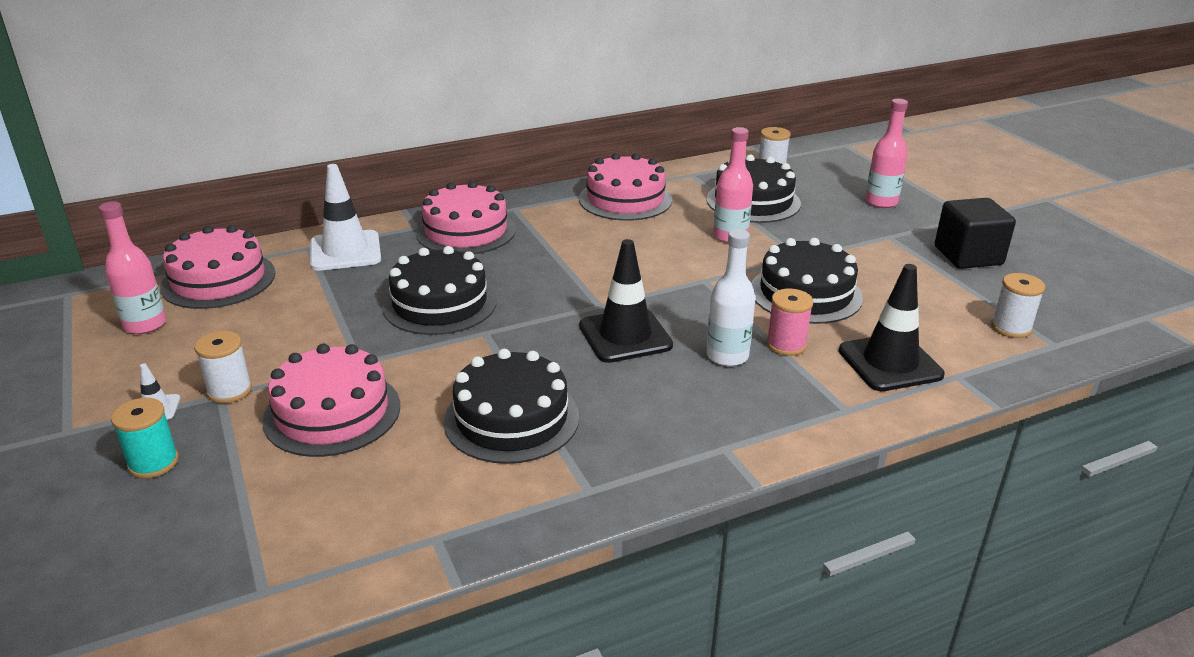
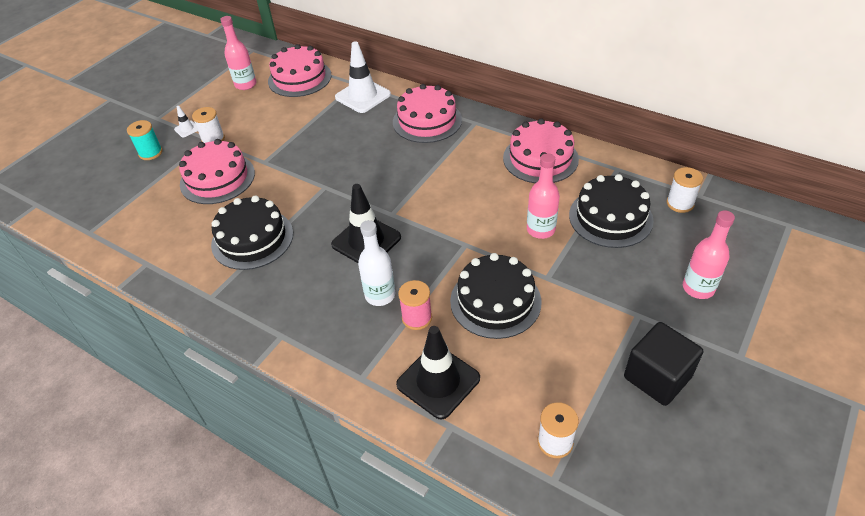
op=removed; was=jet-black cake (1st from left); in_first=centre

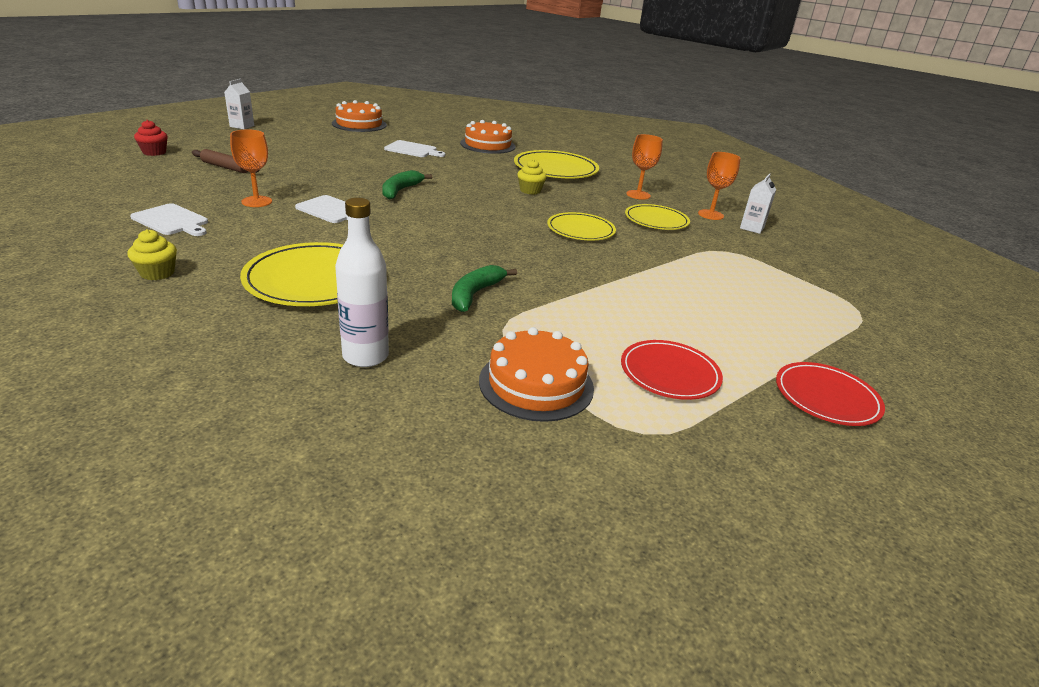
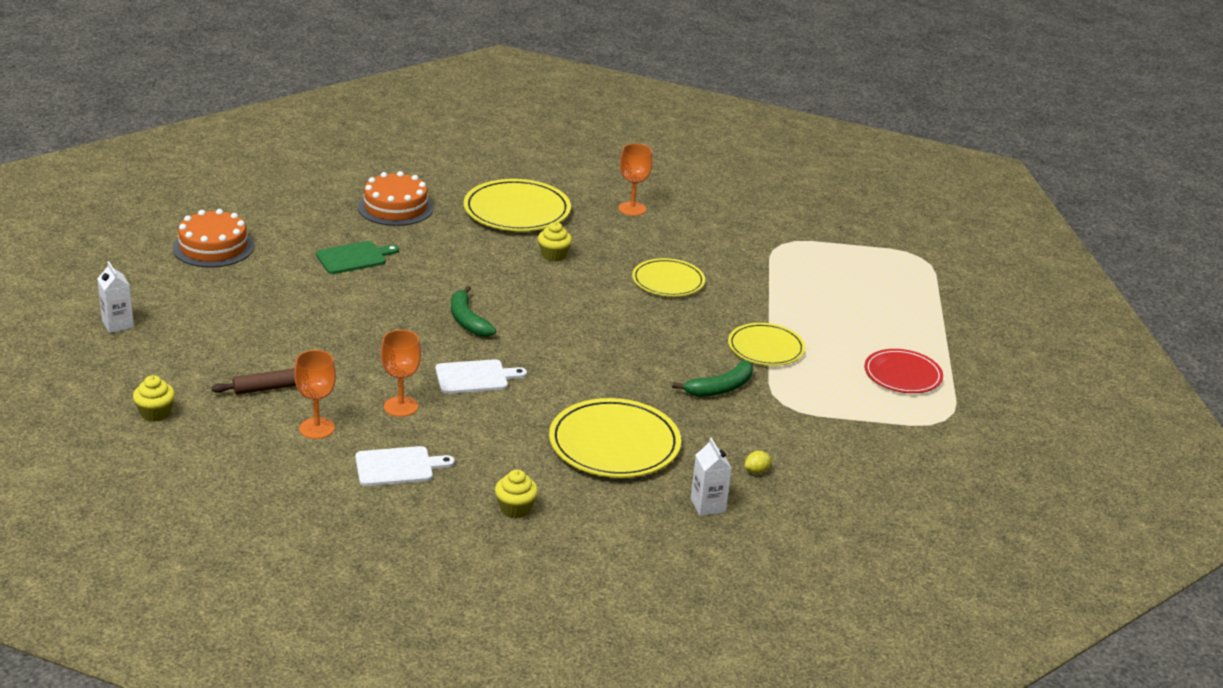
op=recoloured; was=crimson cupcake; now=golden cupcake (1st from left); in_first=top left; in_second=middle left
op=replaced; was=pure white bottle; now=golden citrus fruit; in_first=centre; in_second=bottom centre
op=recoloured; was=pure white chopping board (3rd from left); now=leaf-green chopping board; in_first=top centre; in_second=middle left
op=turned; was=leaf-green banana fruit (2nd from left); in_first=centre; in_second=centre; clockwise=-105
op=removed; was=bright orange cake (3rd from left); in_first=centre
op=moved; was=golden flat dish (4th from left); in_first=top centre; in_second=centre
op=moved; was=bright orange goblet (3rd from left in the first image); now=bright orange goblet (1st from left); in_first=top right; in_second=middle left
op=moved; was=pure white milk carton (2nd from left); in_first=top right; in_second=bottom centre
op=removed; was=crimson flat dish (2nd from left); in_first=middle right

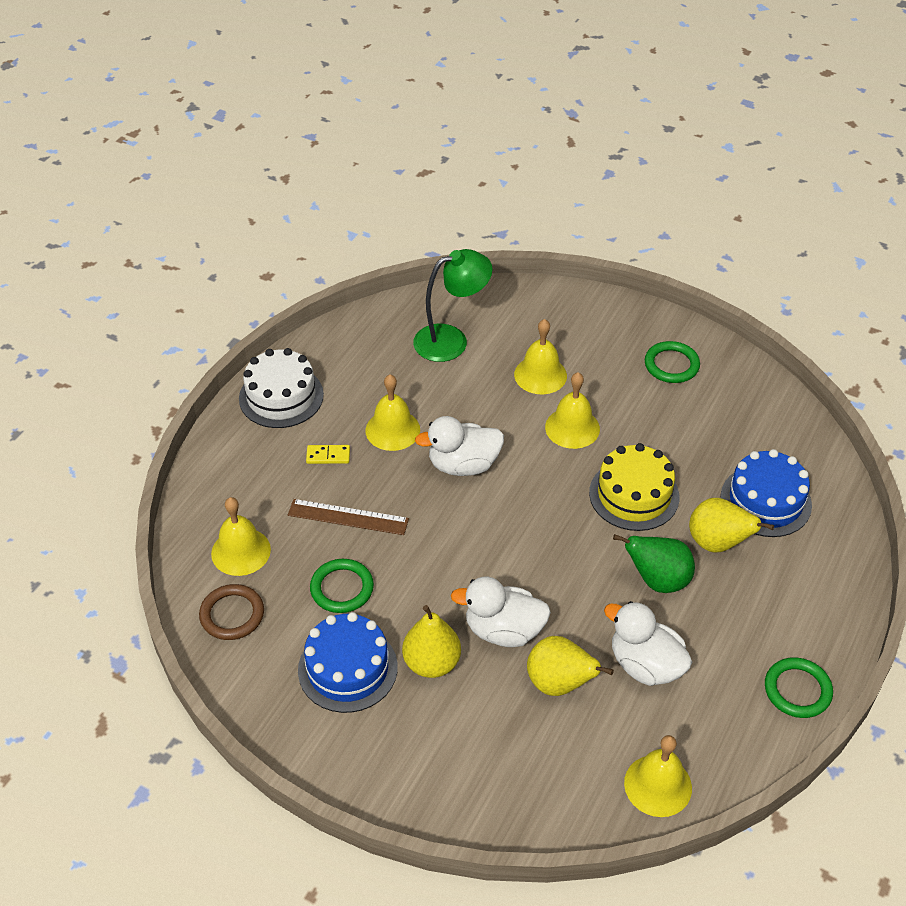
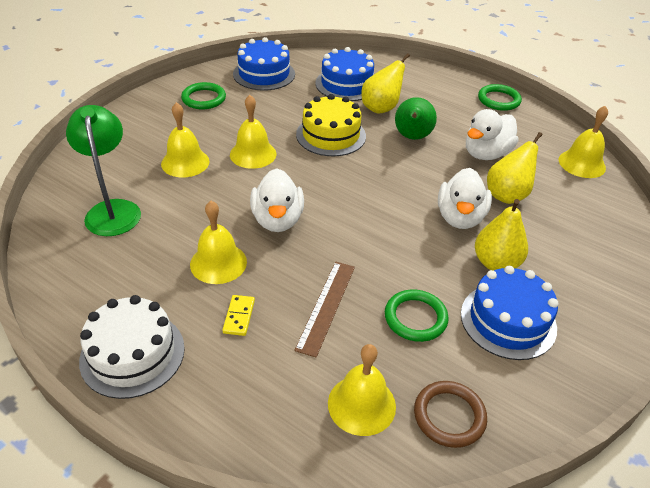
op=added; now=royal blue cake (1st from left); in_second=top centre

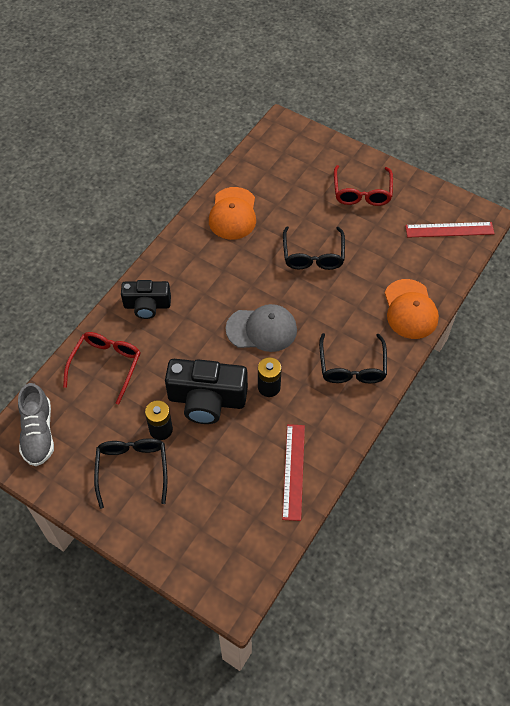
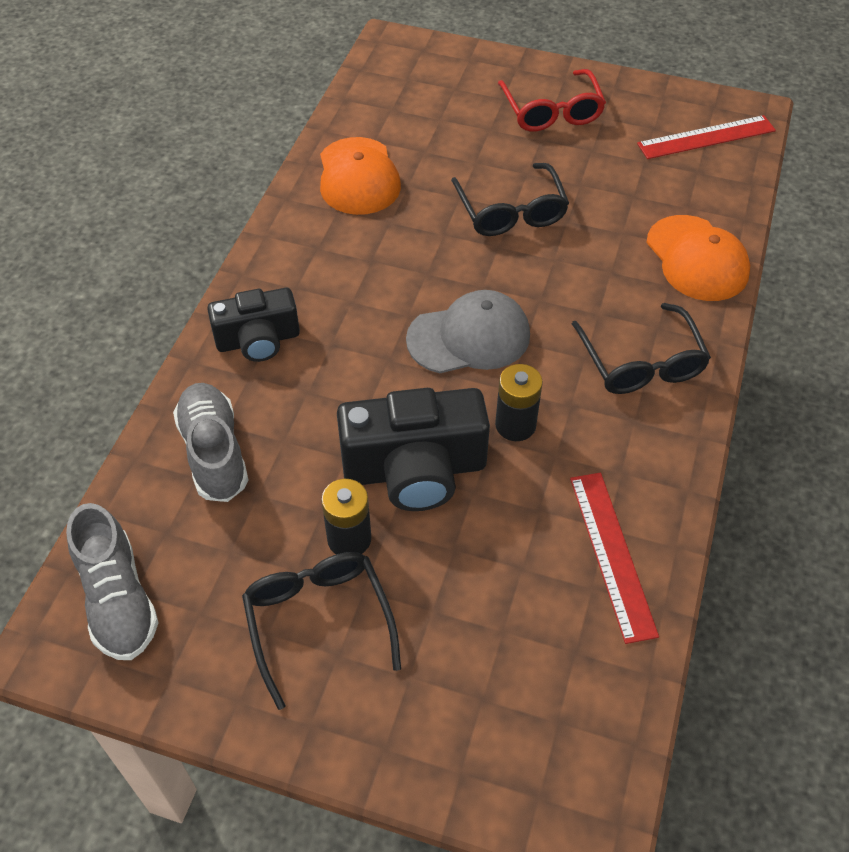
op=replaced; was=crimson glasses (1st from left); now=gray lace-up shoe (2nd from left); in_first=middle left; in_second=middle left

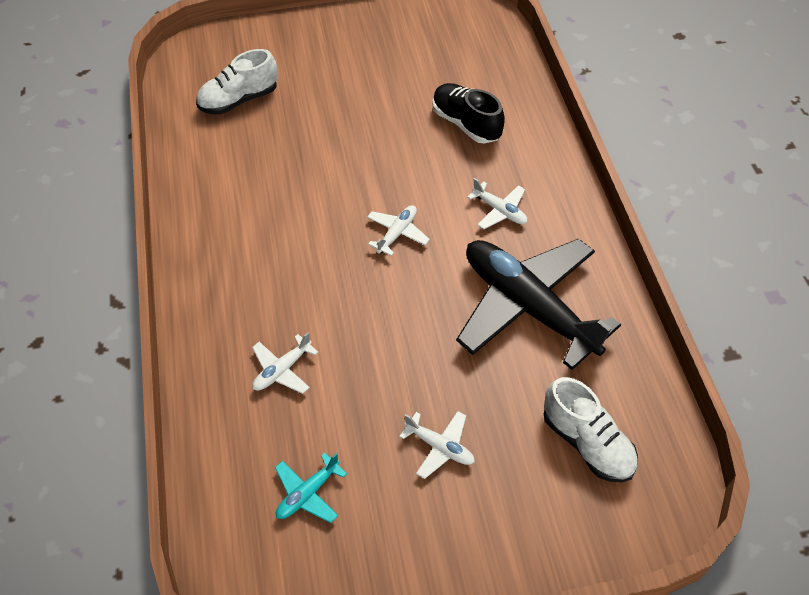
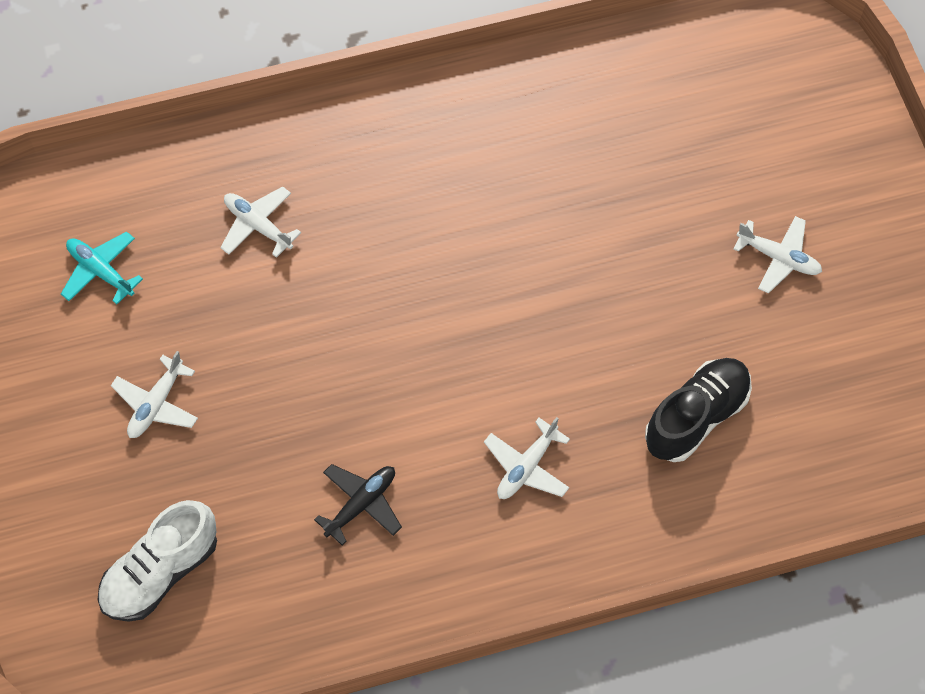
op=removed; was=pure white lace-up shoe (1st from left); in_first=top left
op=moved; was=pure white aeroplane (2nd from left in the first image); now=pure white aeroplane (4th from left); in_first=centre; in_second=middle right
op=resized; was=jet-black aeroplane; in_first=centre; in_second=bottom centre; ratio=0.41

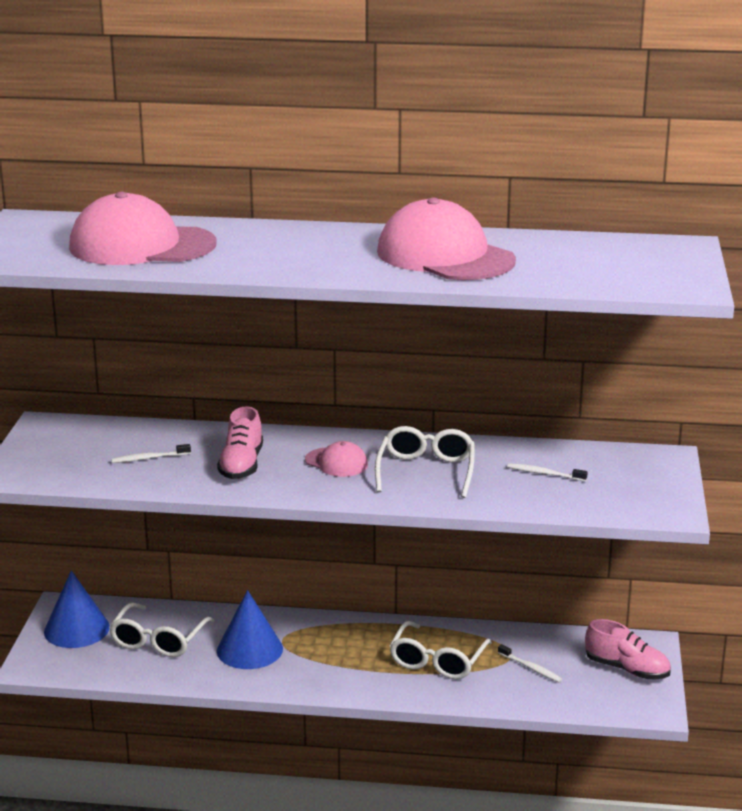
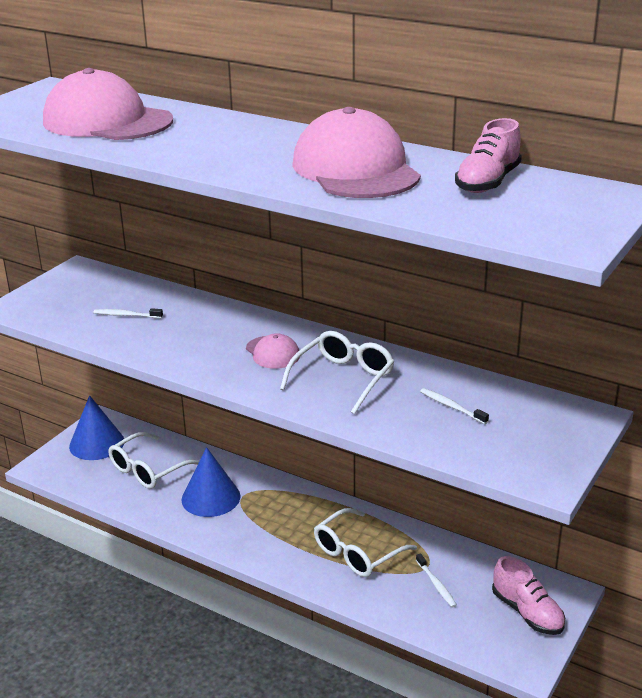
op=moved; was=rosy lace-up shoe (1st from left); in_first=middle left; in_second=top right

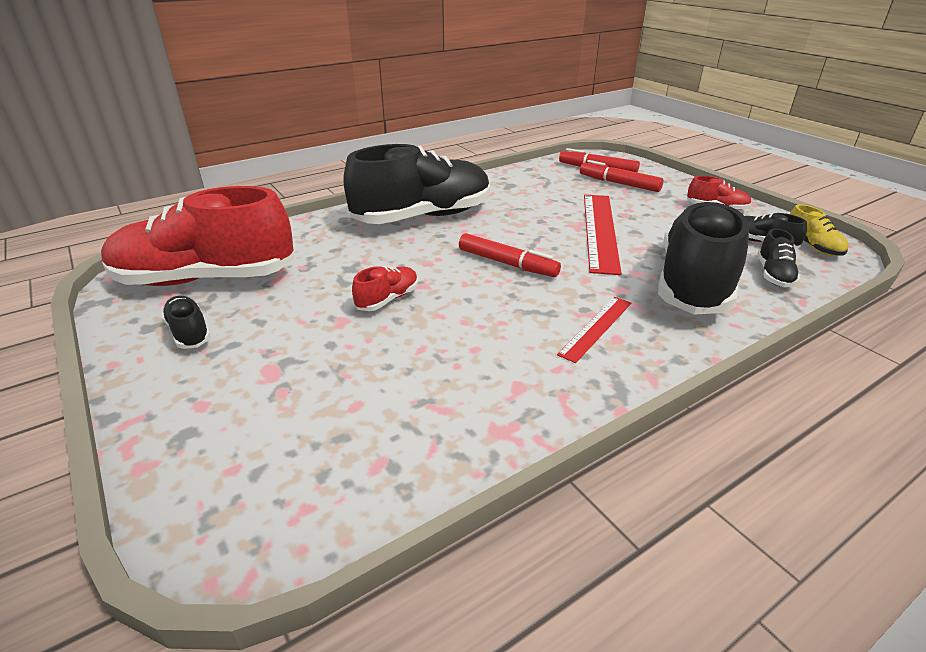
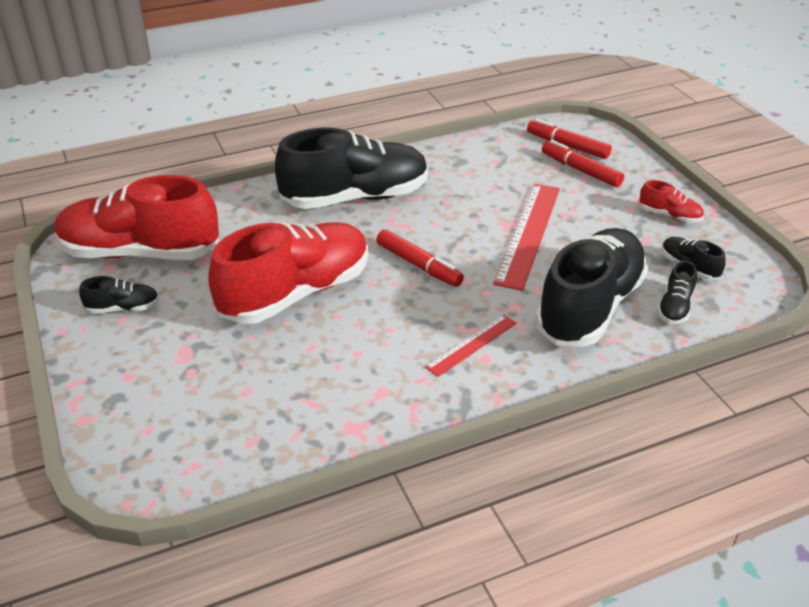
op=turned; was=jet-black lace-up shoe (1st from left); in_first=middle left; in_second=middle left; clockwise=105
op=resized; was=crimson lace-up shoe (2nd from left); in_first=centre; in_second=centre; ratio=2.41
op=removed; was=golden lace-up shoe; in_first=middle right

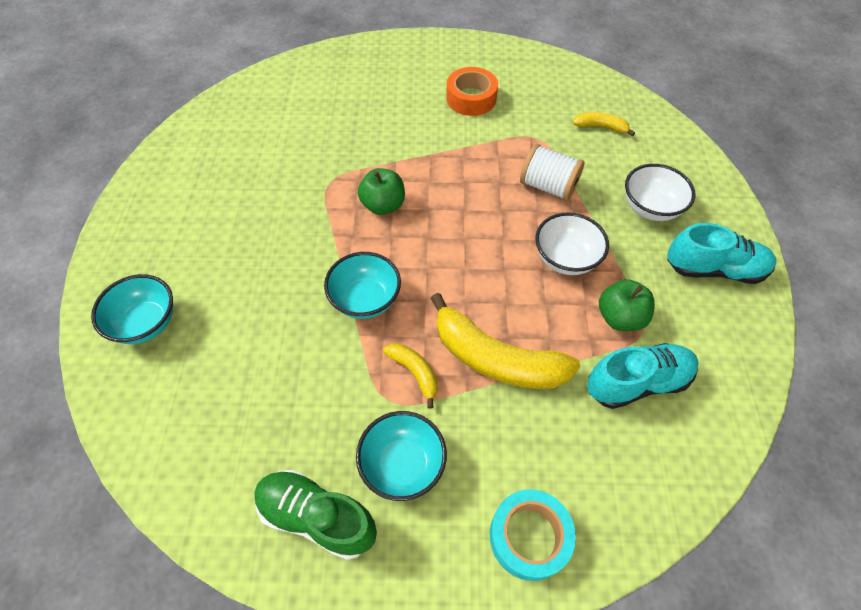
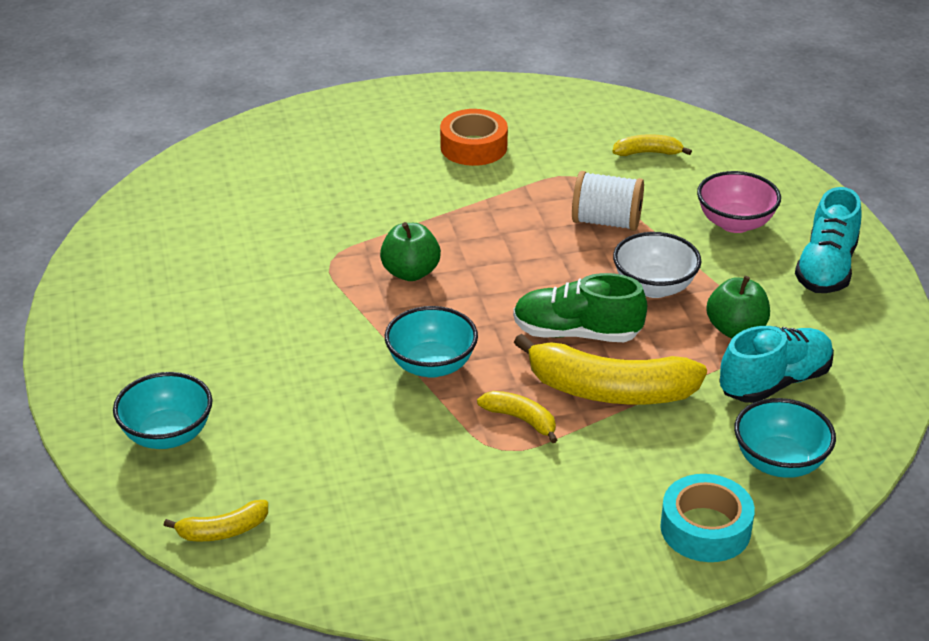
op=moved; was=leaf-green lace-up shoe; in_first=bottom centre; in_second=centre
op=moved; was=teal deep dish (3rd from left); in_first=bottom centre; in_second=bottom right
op=recoloured; was=pure white deep dish (2nd from left); now=rosy deep dish; in_first=top right; in_second=top right
op=turned; was=teal lace-up shoe (2nd from left); in_first=middle right; in_second=middle right; clockwise=120
op=added; now=golden banana fruit (1st from left); in_second=bottom left

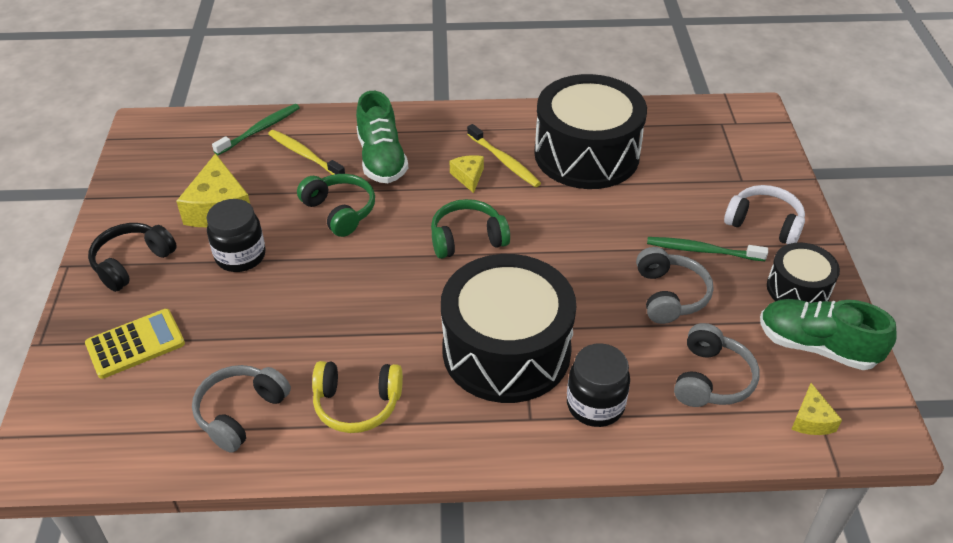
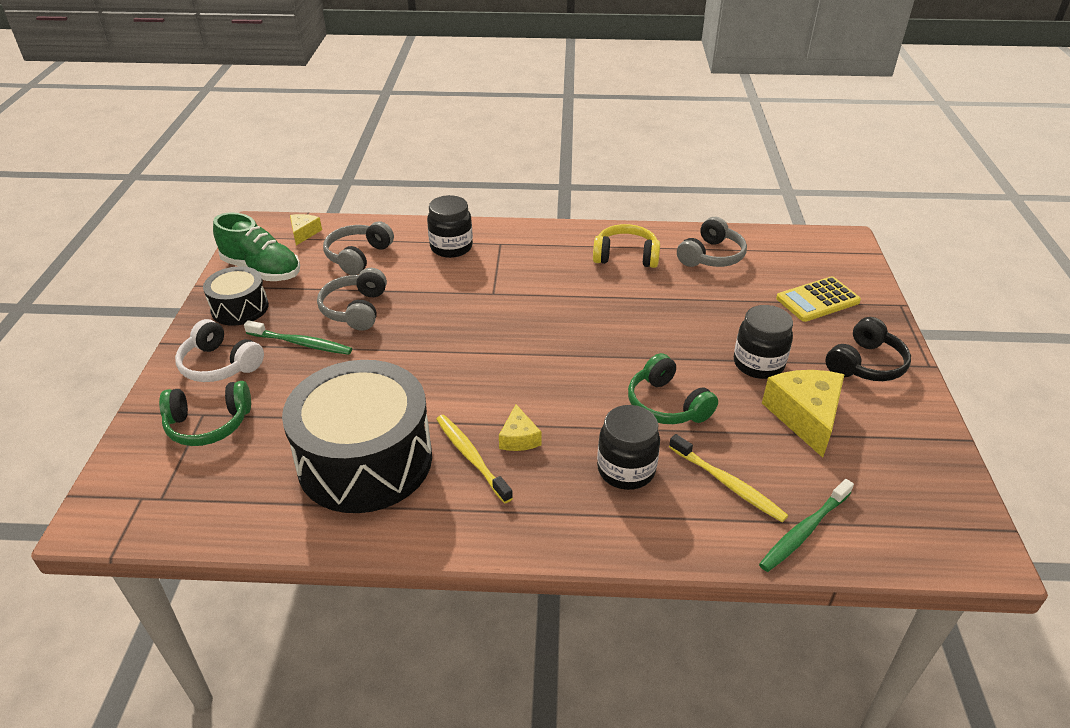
op=replaced; was=leaf-green lace-up shoe (1st from left); now=jet-black jam jar (2nd from left); in_first=top centre; in_second=centre
op=moved; was=leaf-green headset (2nd from left in the first image); now=leaf-green headset (1st from left); in_first=centre; in_second=middle left
op=removed; was=jet-black toy drum (1st from left); in_first=centre

